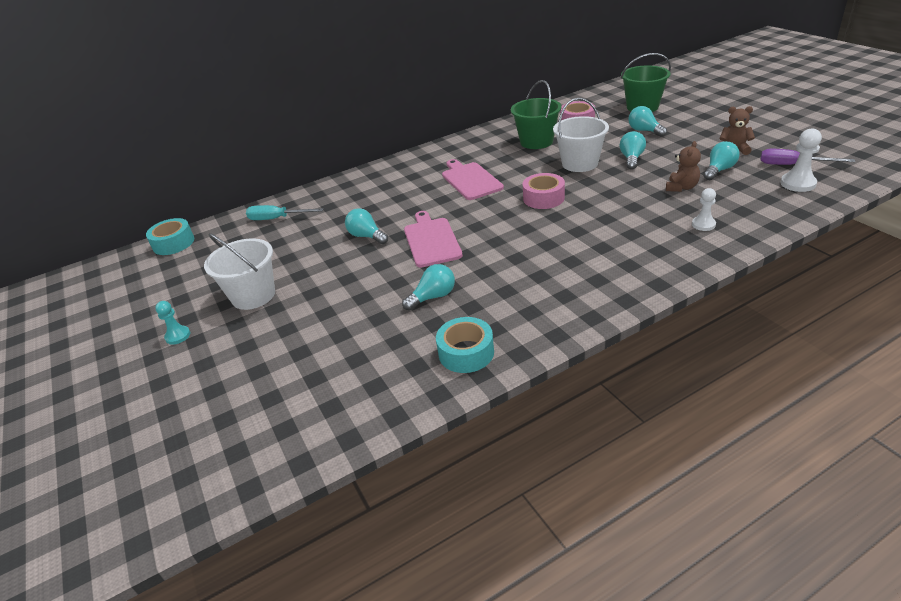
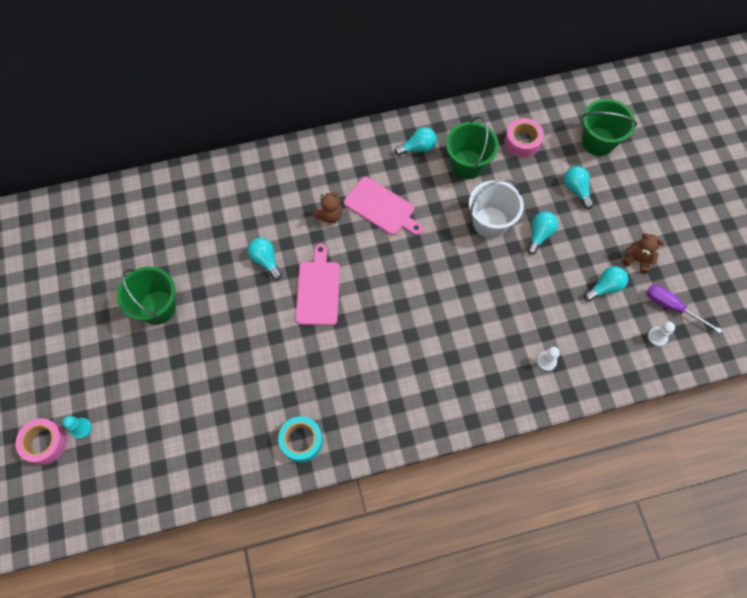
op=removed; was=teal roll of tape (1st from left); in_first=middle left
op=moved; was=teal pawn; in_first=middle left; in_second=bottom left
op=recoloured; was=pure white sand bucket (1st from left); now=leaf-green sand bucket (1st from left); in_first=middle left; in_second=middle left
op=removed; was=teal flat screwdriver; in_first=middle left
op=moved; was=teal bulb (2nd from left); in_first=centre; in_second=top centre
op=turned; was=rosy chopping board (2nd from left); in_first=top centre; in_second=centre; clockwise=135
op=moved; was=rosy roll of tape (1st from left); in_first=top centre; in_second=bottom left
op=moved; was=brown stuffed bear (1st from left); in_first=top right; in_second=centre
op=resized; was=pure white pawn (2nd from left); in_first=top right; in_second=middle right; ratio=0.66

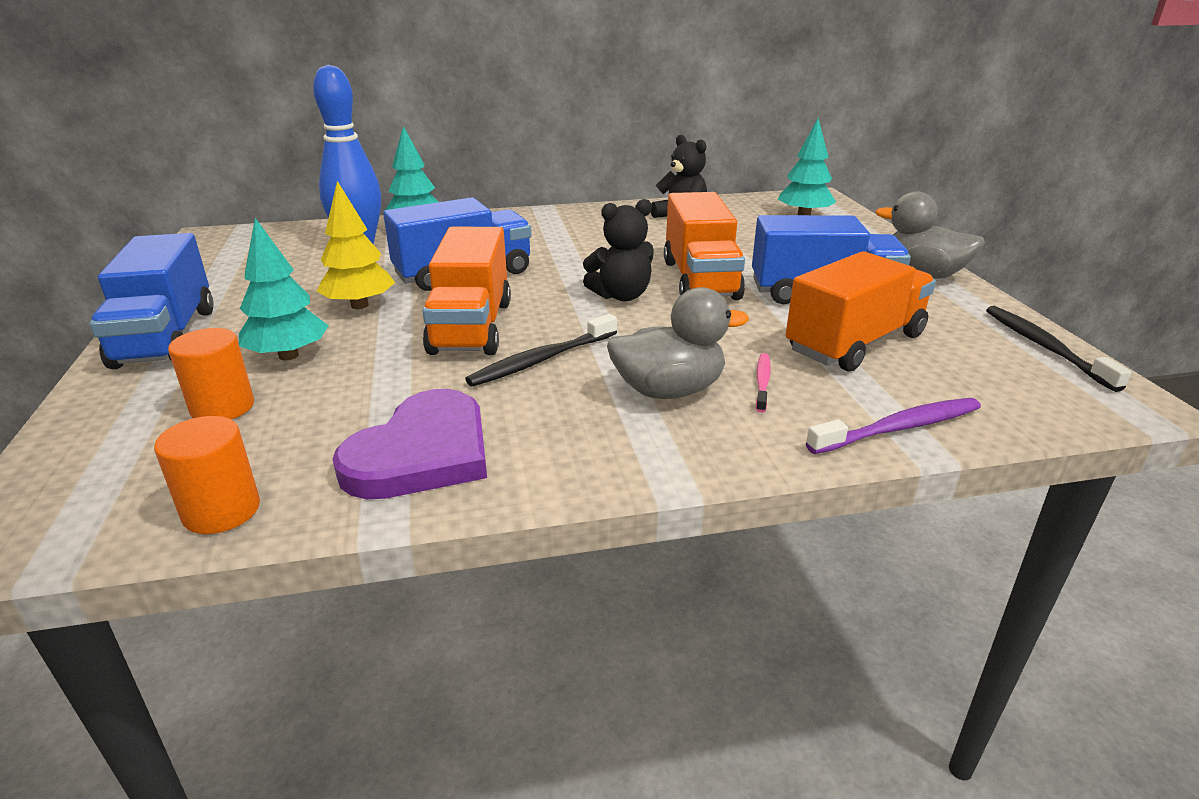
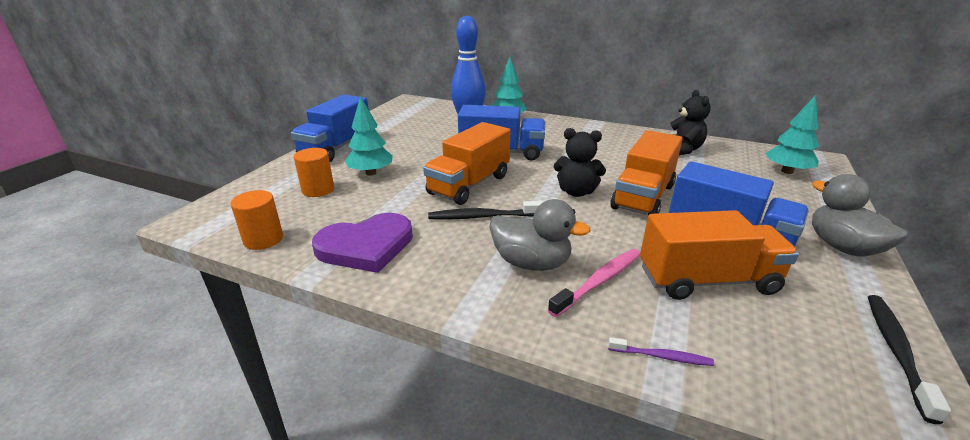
op=removed; was=golden toy tree; in_first=top left
op=resized; was=rosy tooth brush; in_first=centre; in_second=centre; ratio=1.69
op=resized; was=royal purple tooth brush; in_first=middle right; in_second=bottom right; ratio=0.59

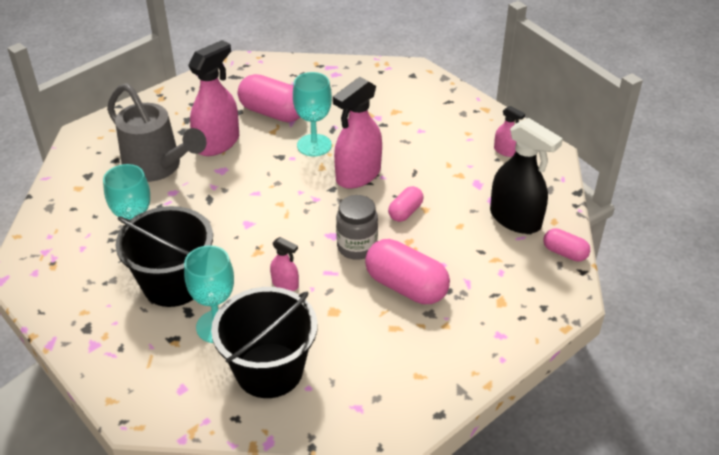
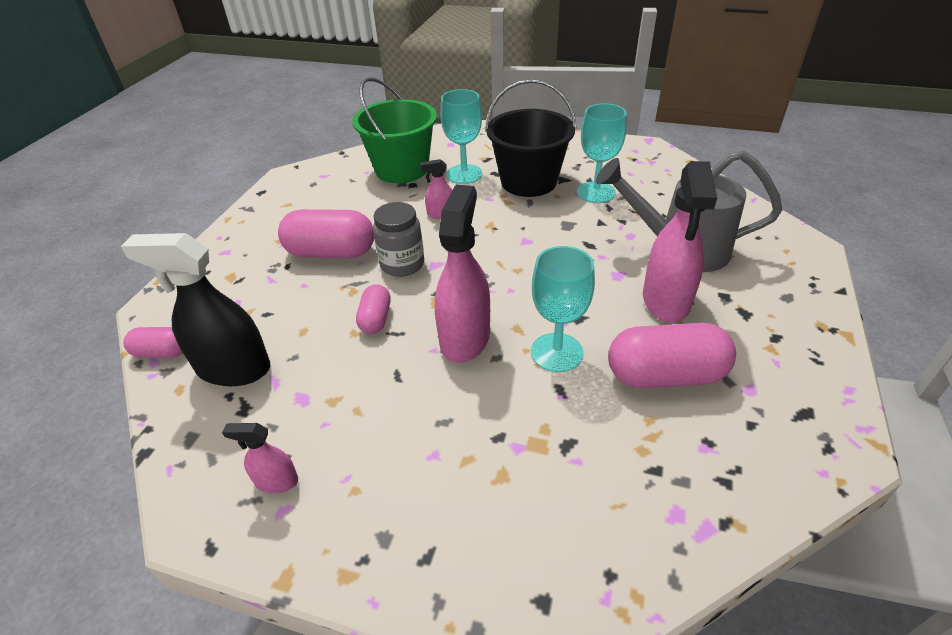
op=recoloured; was=jet-black sand bucket (2nd from left); now=leaf-green sand bucket; in_first=bottom centre; in_second=top centre

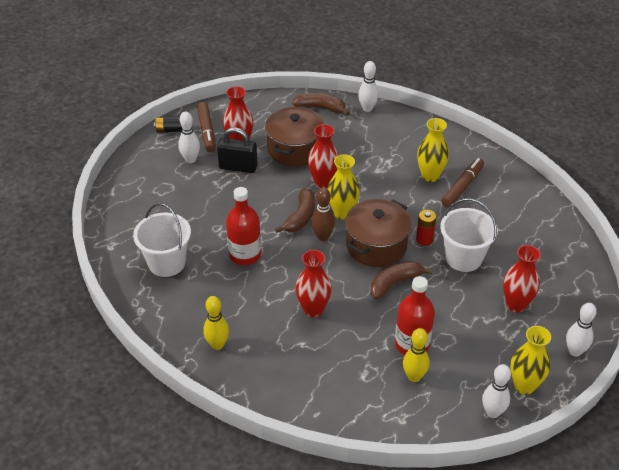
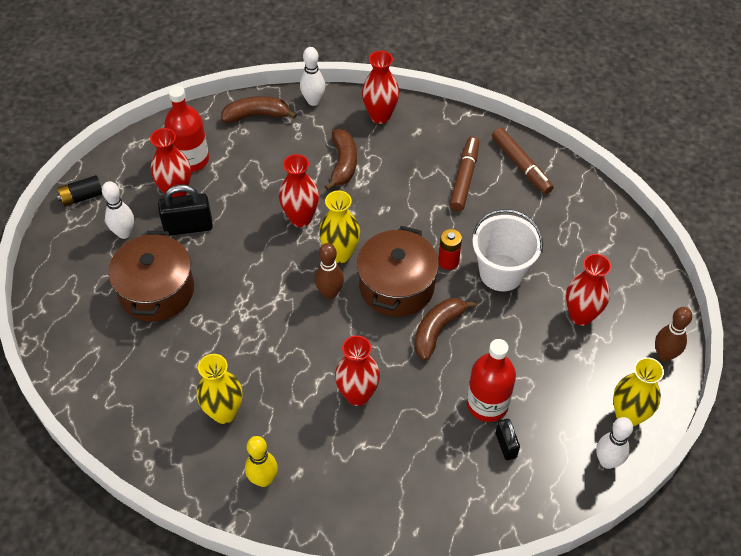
op=removed; was=pure white sand bucket (1st from left); in_first=middle left
op=moved; was=brown felt pen (1st from left in the first image); now=brown felt pen (2nd from left); in_first=top left; in_second=top right
op=moved; was=crimson bottle (1st from left); in_first=centre; in_second=top left
op=moved; was=brown stockpot (1st from left); in_first=top centre; in_second=middle left
op=moved; was=brown banana fruit (1st from left in the first image); now=brown banana fruit (2nd from left); in_first=centre; in_second=top centre
op=replaced; was=golden skittle (2nd from left); now=jet-black small lock (2nd from left); in_first=bottom right; in_second=bottom right
op=moved; was=golden flower vase (2nd from left in the first image); now=golden flower vase (1st from left); in_first=top right; in_second=bottom left
op=recoloured; was=pure white skittle (4th from left); now=brown skittle (2nd from left); in_first=bottom right; in_second=middle right
op=added; now=crimson flower vase (4th from left); in_second=top centre

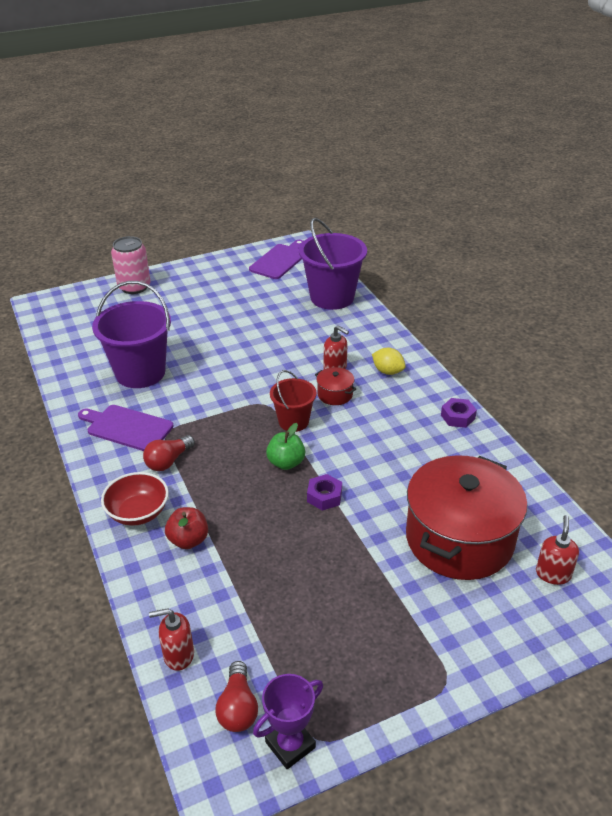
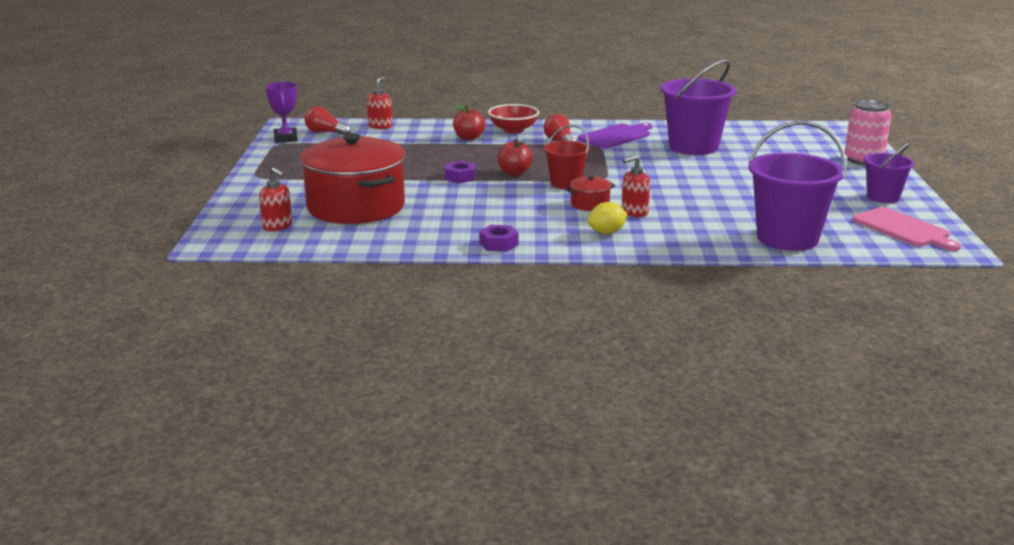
op=recoloured; was=royal purple chopping board (2nd from left); now=rosy chopping board; in_first=top centre; in_second=middle right
op=recoloured; was=leaf-green toy apple; now=crimson toy apple (2nd from left); in_first=centre; in_second=top centre
op=added; now=royal purple sand bucket (3rd from left); in_second=top right

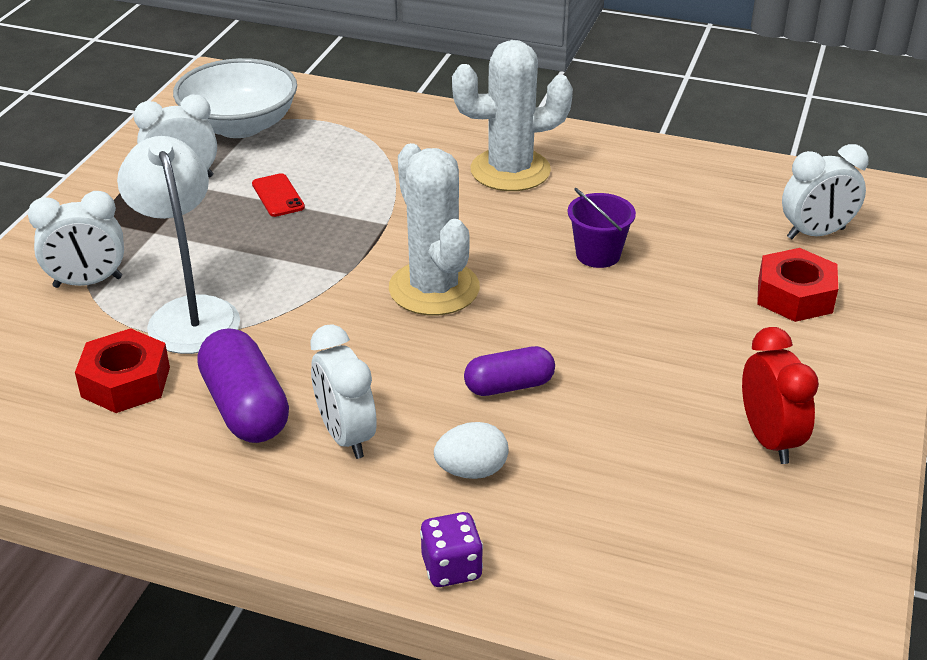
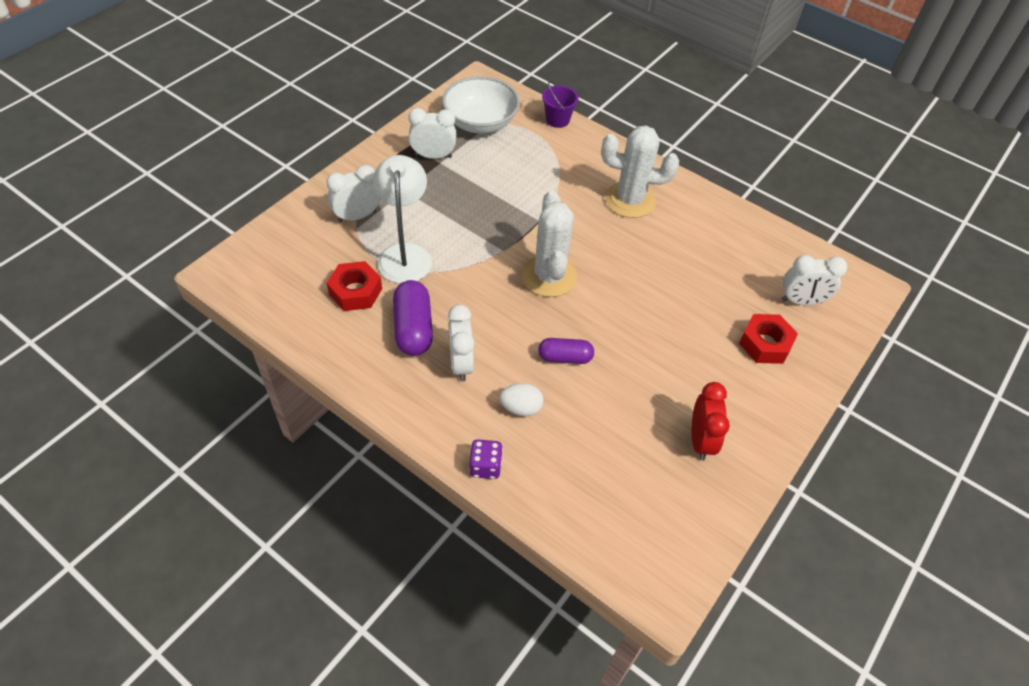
op=turned; was=pure white alarm clock (1st from left); in_first=middle left; in_second=top centre; clockwise=150
op=removed; was=crimson mobile phone; in_first=top left
op=moved; was=royal purple sand bucket; in_first=centre; in_second=top centre

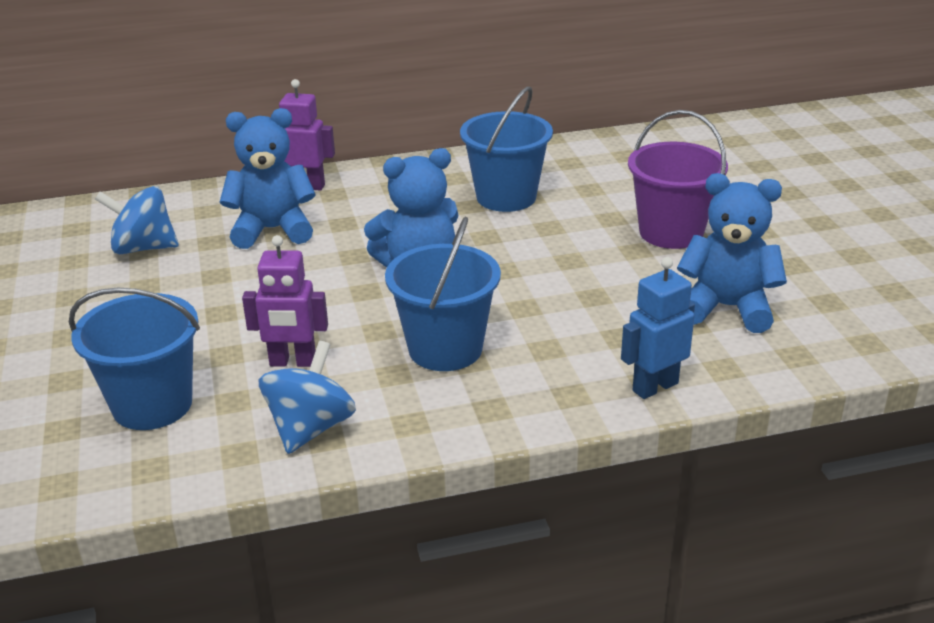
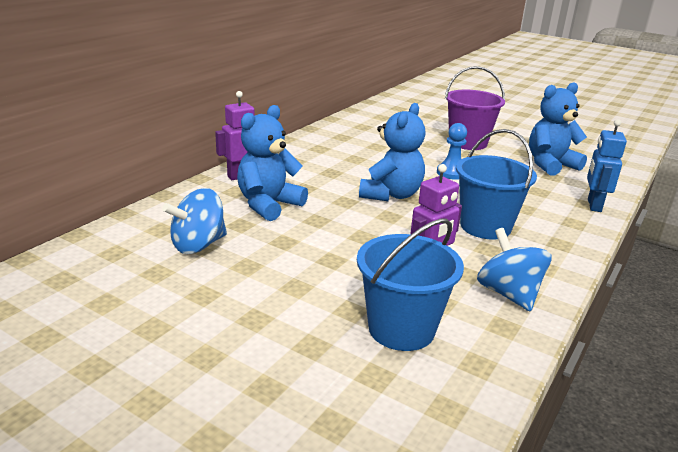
op=removed; was=royal blue sand bucket (3rd from left); in_first=top centre
op=added; now=royal blue pawn; in_second=middle right

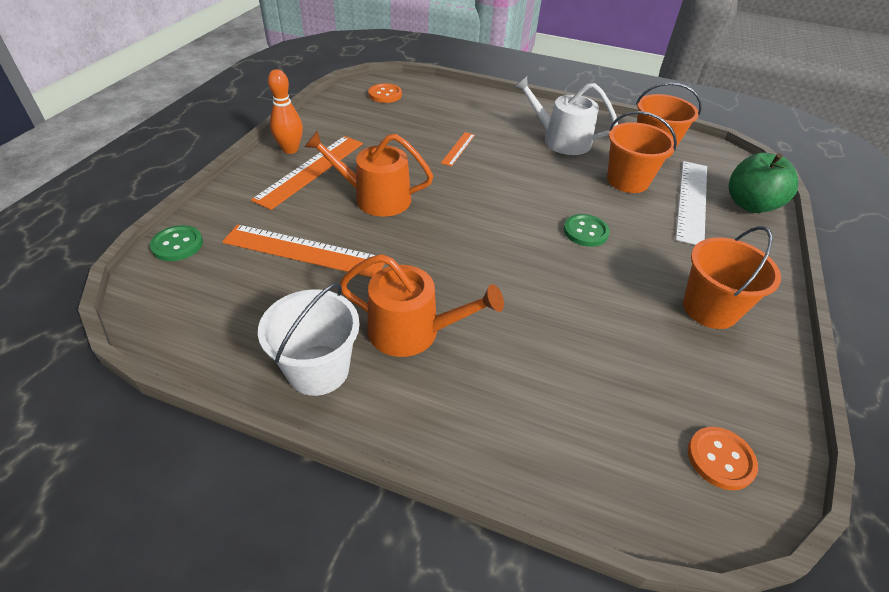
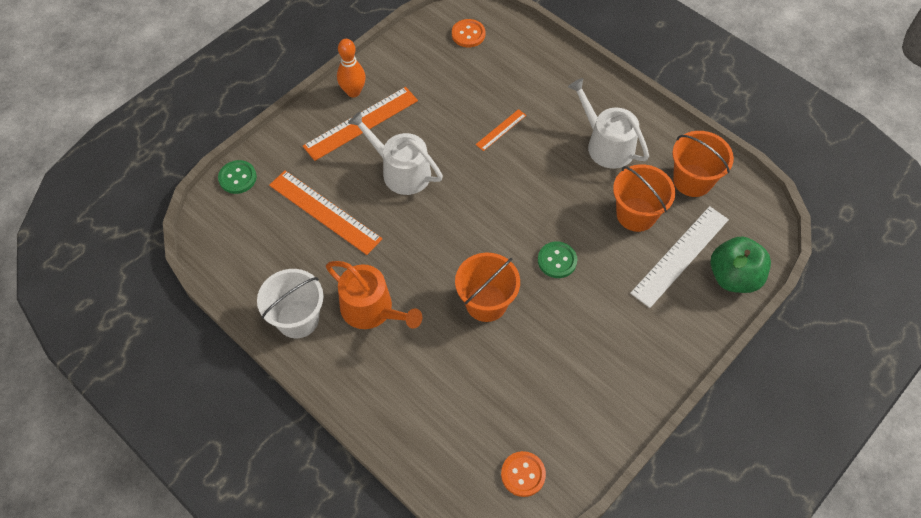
op=recoloured; was=bright orange sprinkling can (1st from left); now=pure white sprinkling can (1st from left); in_first=top centre; in_second=top centre
op=moved; was=bright orange sand bucket (3rd from left in the first image); now=bright orange sand bucket (1st from left); in_first=middle right; in_second=centre

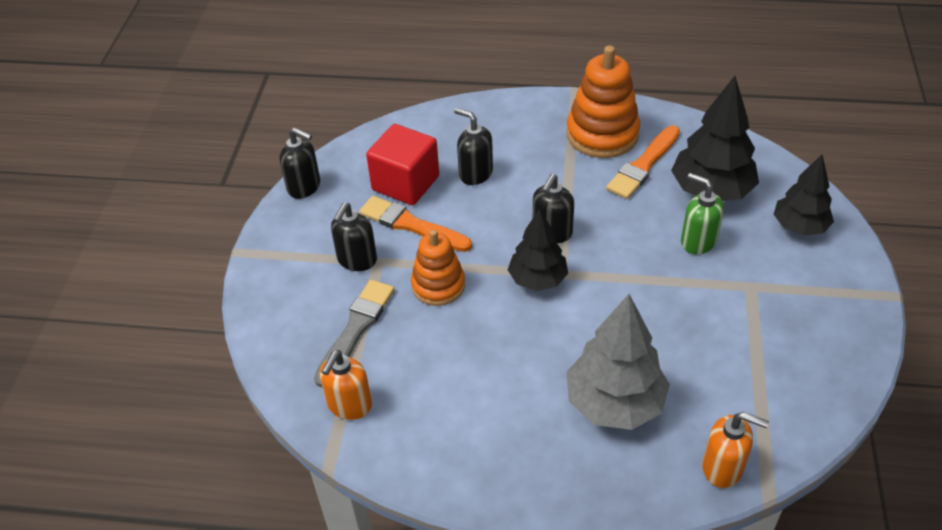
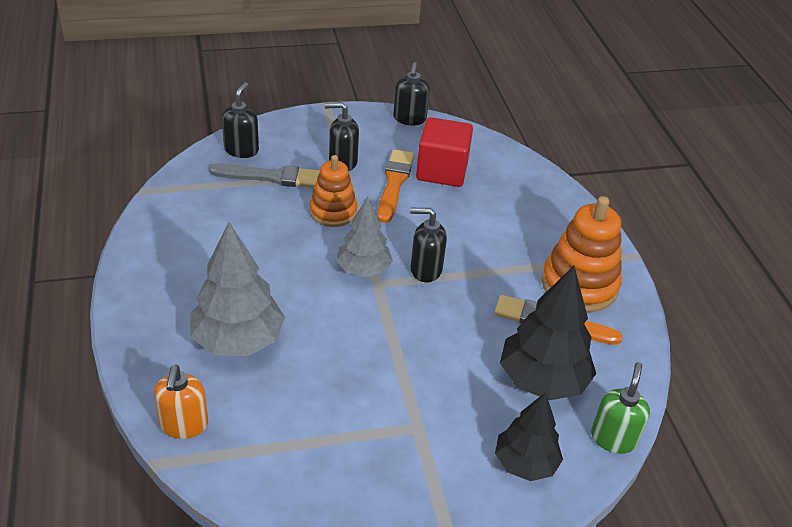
op=removed; was=bright orange soap dispenser (1st from left); in_first=bottom centre
op=moved; was=jet-black soap dispenser (3rd from left in the first image); now=jet-black soap dispenser (1st from left); in_first=top centre; in_second=top left
op=recoloured; was=jet-black toy tree (1st from left); now=gray toy tree (2nd from left); in_first=centre; in_second=centre
op=moved; was=leaf-green soap dispenser; in_first=middle right; in_second=bottom right

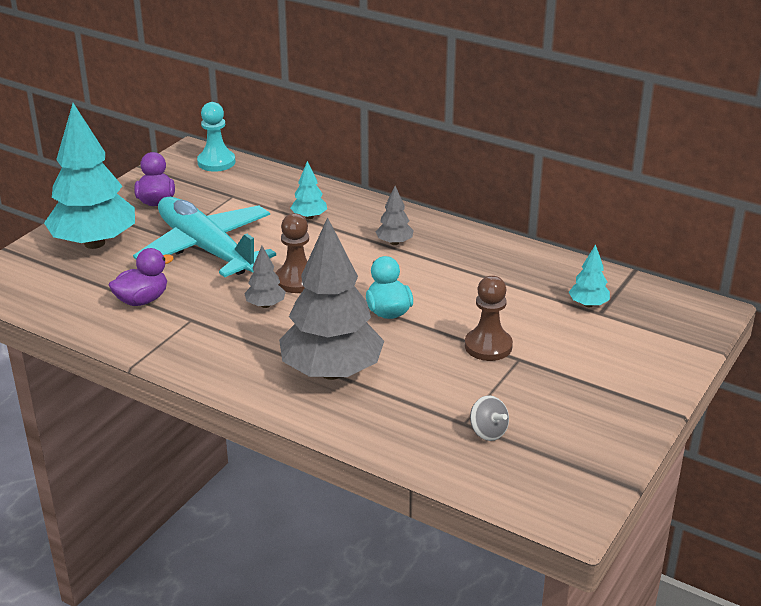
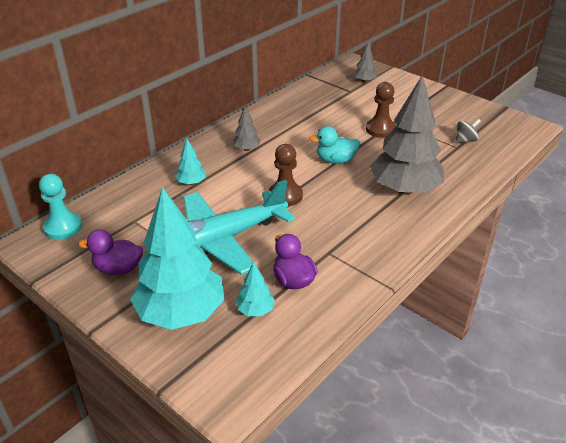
op=moved; was=gray toy tree (1st from left in the first image); now=gray toy tree (2nd from left); in_first=centre; in_second=top centre
op=moved; was=teal toy tree (3rd from left); in_first=middle right; in_second=centre

